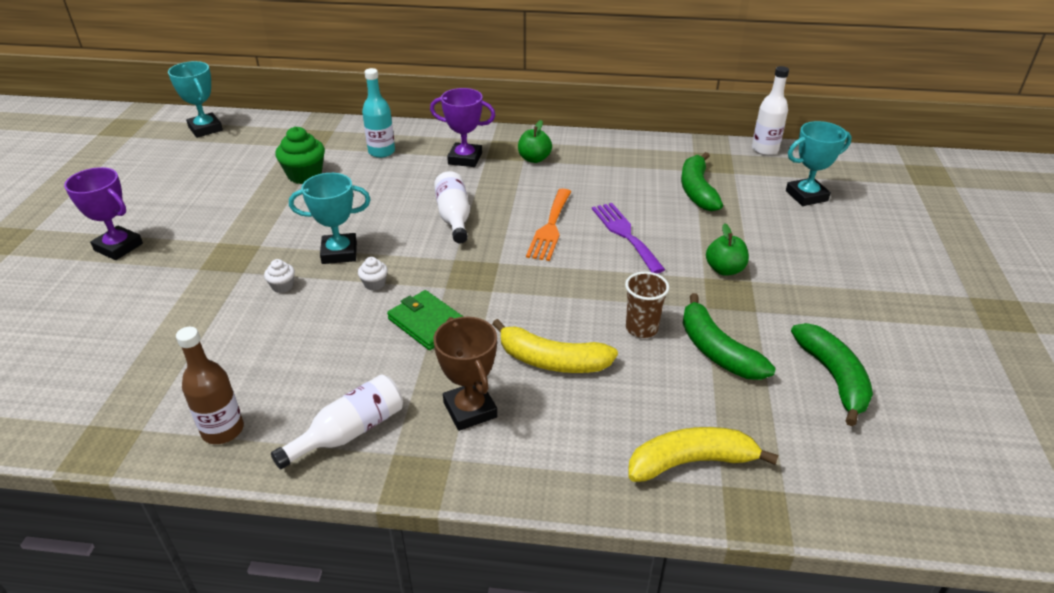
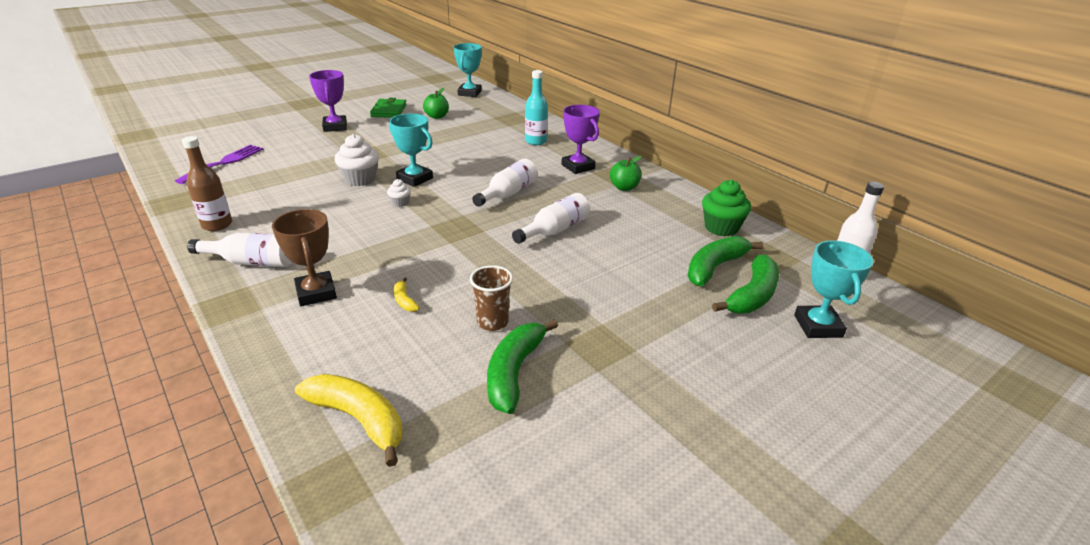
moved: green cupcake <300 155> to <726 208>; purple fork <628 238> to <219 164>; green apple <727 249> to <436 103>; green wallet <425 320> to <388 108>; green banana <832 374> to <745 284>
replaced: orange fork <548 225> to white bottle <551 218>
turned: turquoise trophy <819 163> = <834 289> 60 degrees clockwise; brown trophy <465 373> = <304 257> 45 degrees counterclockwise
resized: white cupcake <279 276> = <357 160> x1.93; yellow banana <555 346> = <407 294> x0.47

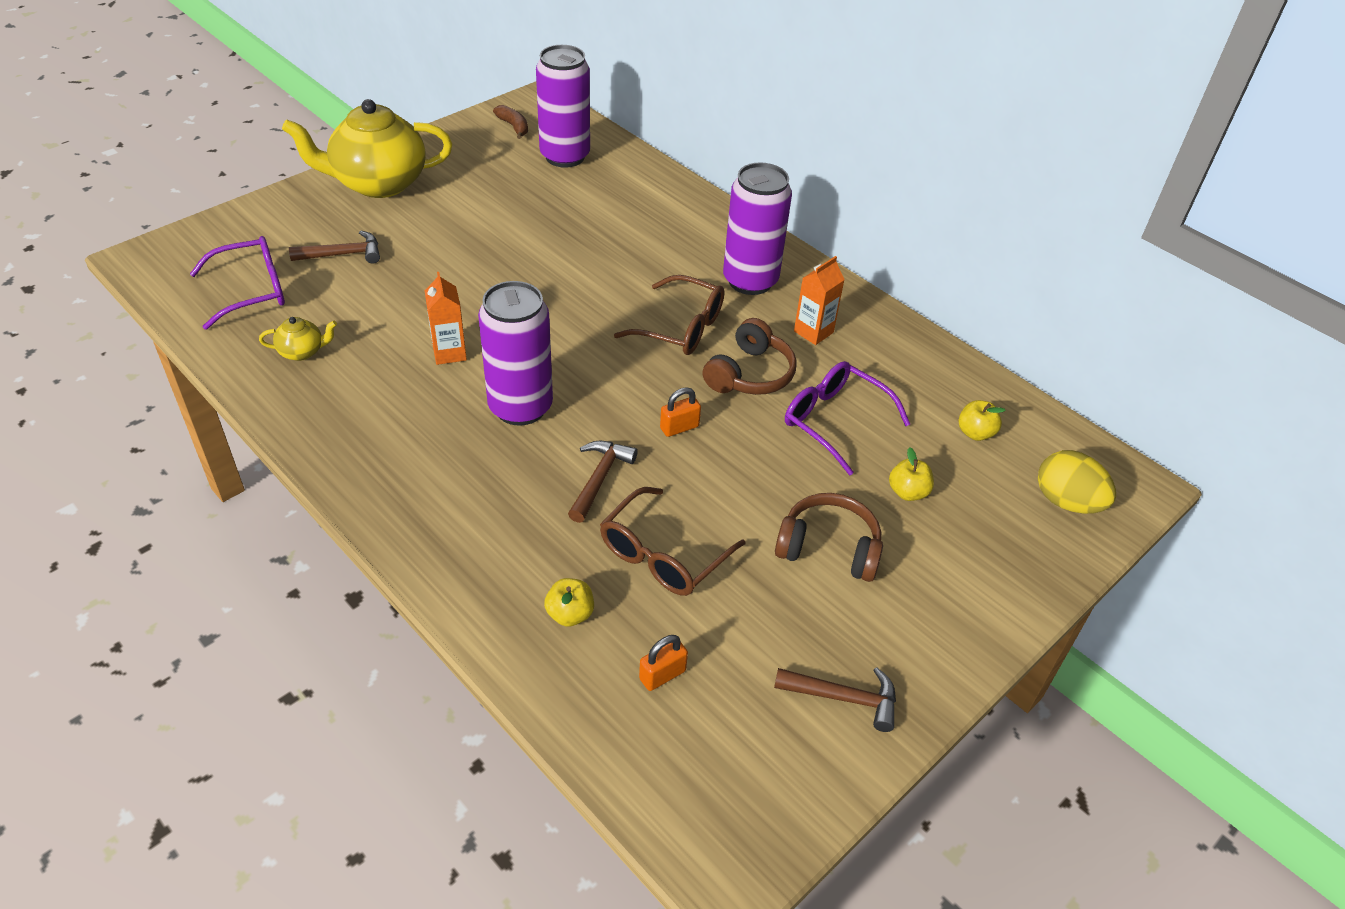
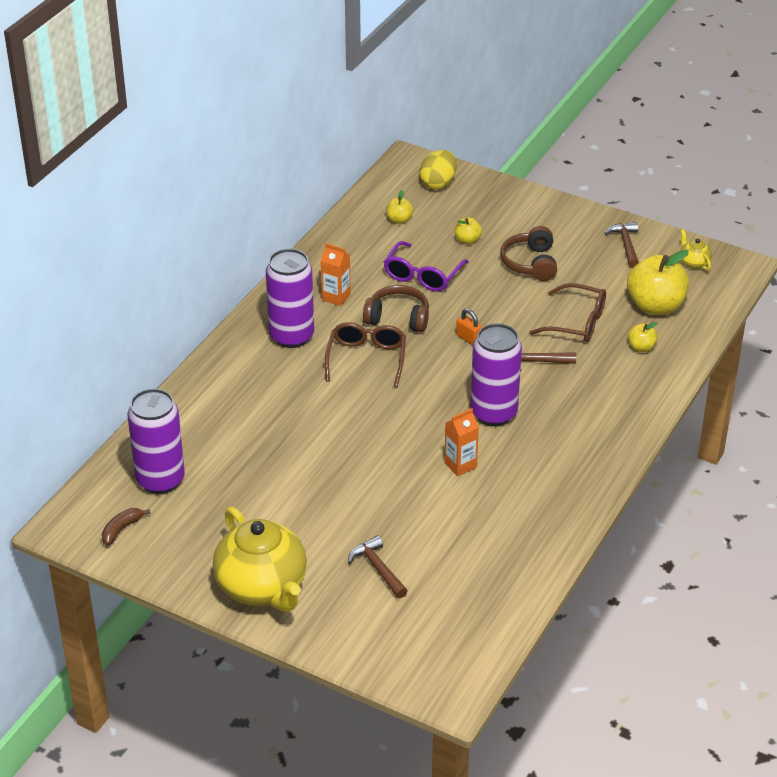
removed: purple glasses <237 283>
moved: yellow teapot <298 339> to <696 249>
replaced: orange padlock <663 663> to yellow apple <658 282>

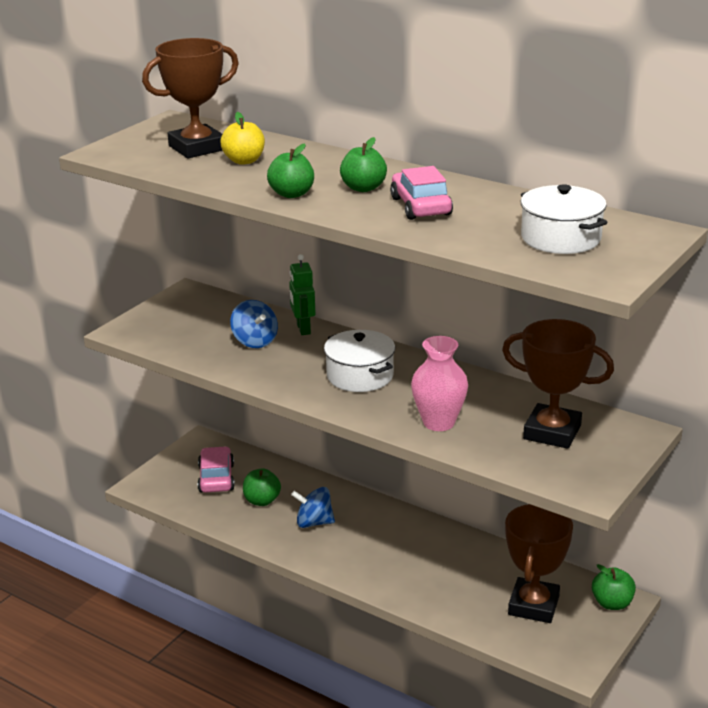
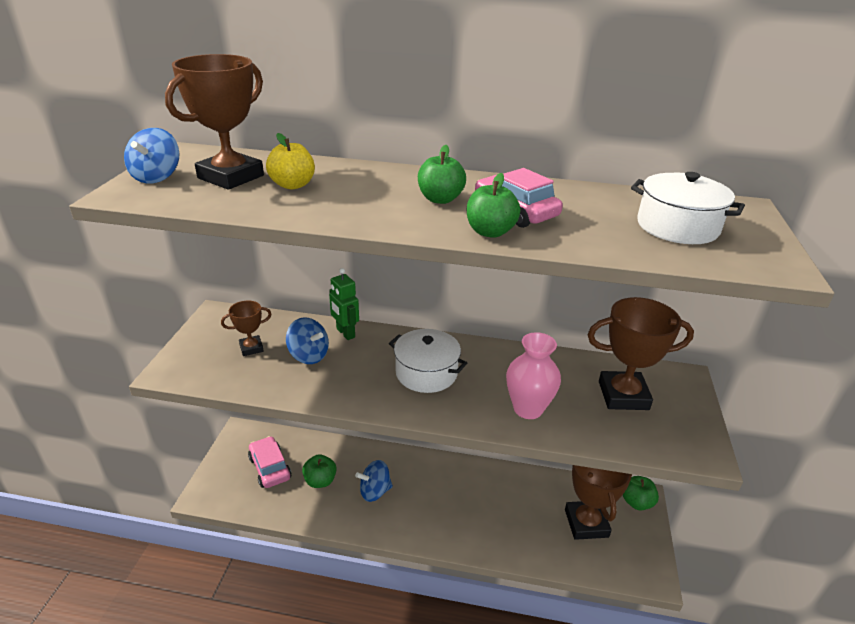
added: blue spinning top <151 156>; brown trophy <246 328>
moved: green apple <290 170> to <494 205>

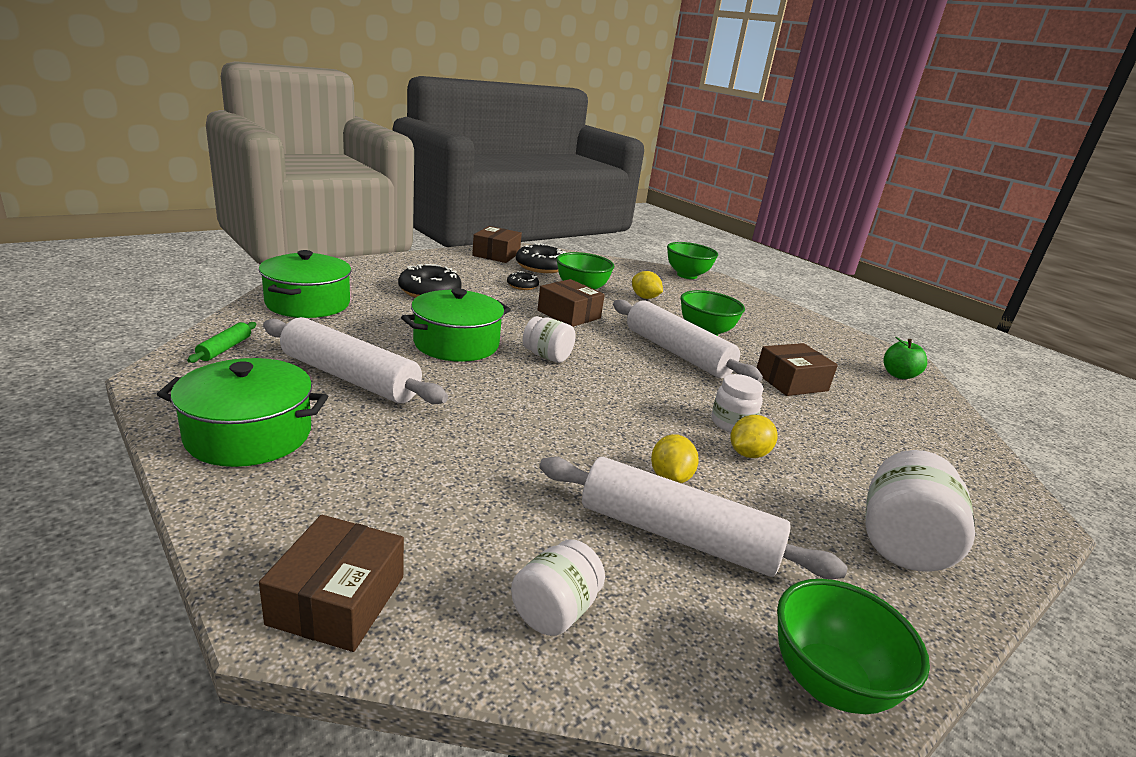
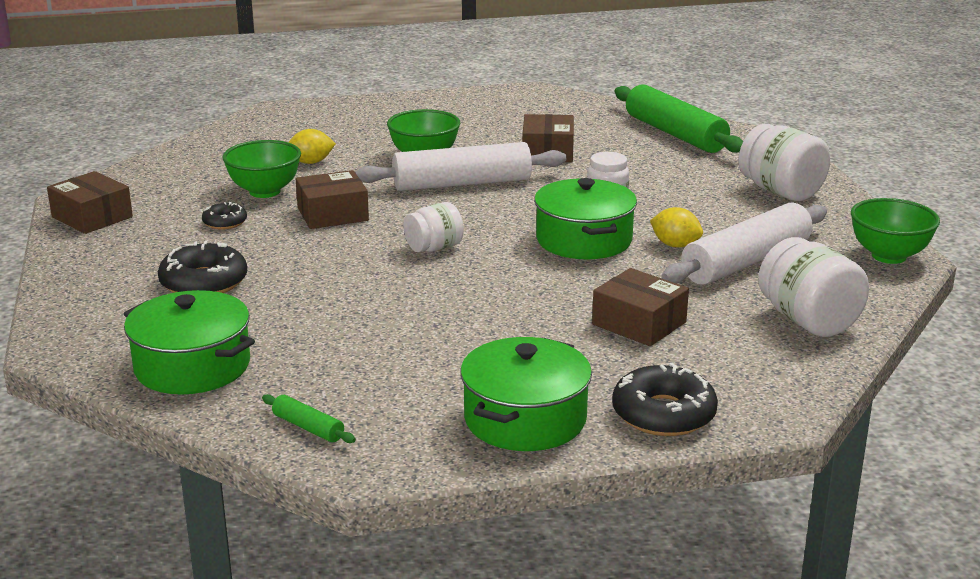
removed: green bowl <692 260>; white rolling pin <355 360>; green apple <905 358>; yellow lemon <754 436>
added: green rolling pin <679 118>
moved: black donut <541 258> to <665 399>; green pot <456 325> to <585 218>; brown box <331 583> to <640 307>
resized: white jar <558 587> = <813 287> x1.61

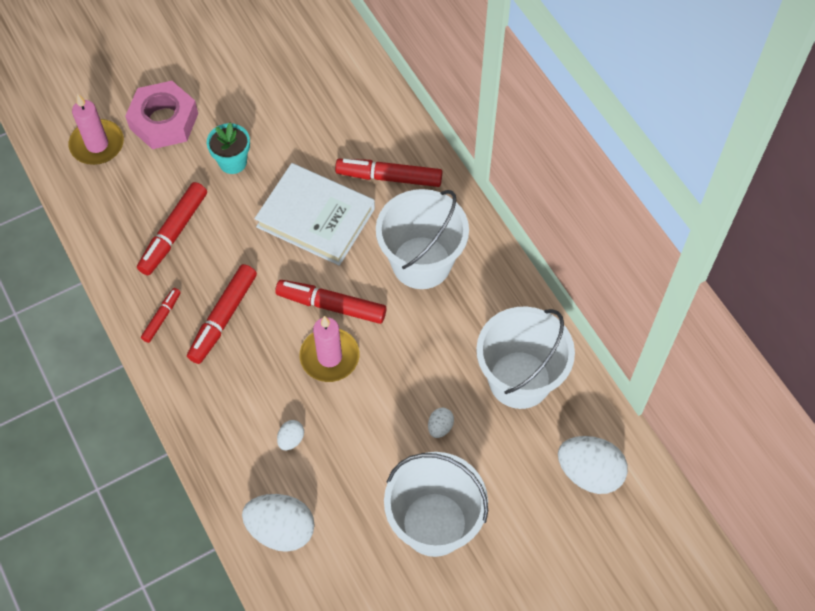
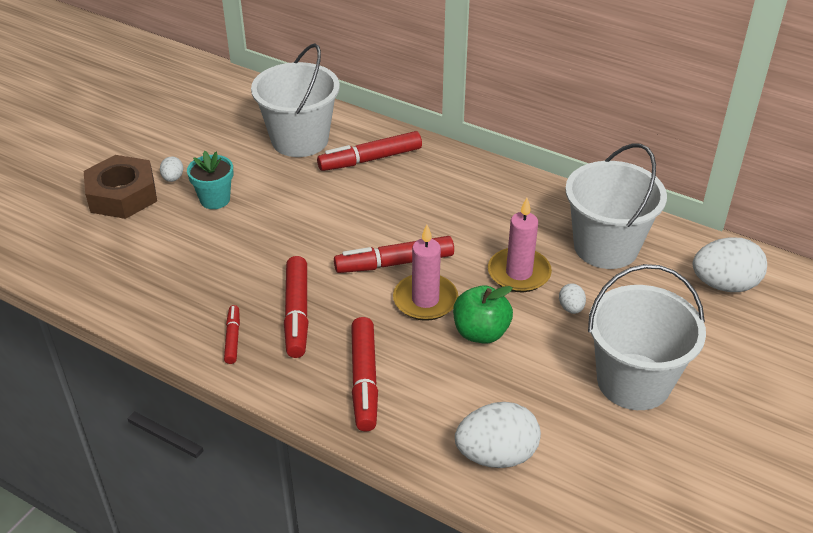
removed: white book <314 214>
added: green apple <483 314>
moved: pink candle <96 129> to <520 245>; red marker <172 228> to <364 374>; white bucket <422 239> to <295 100>; white egg <290 435> to <171 169>
recoloured: pink nut <161 115> to brown nut <120 187>

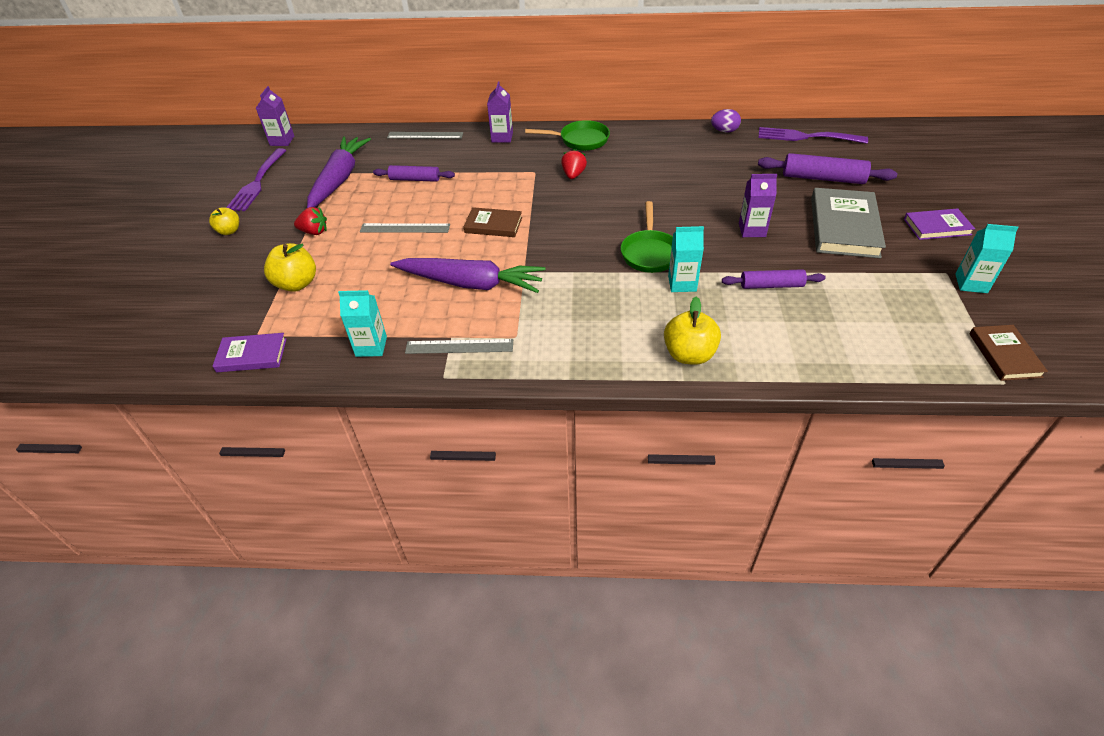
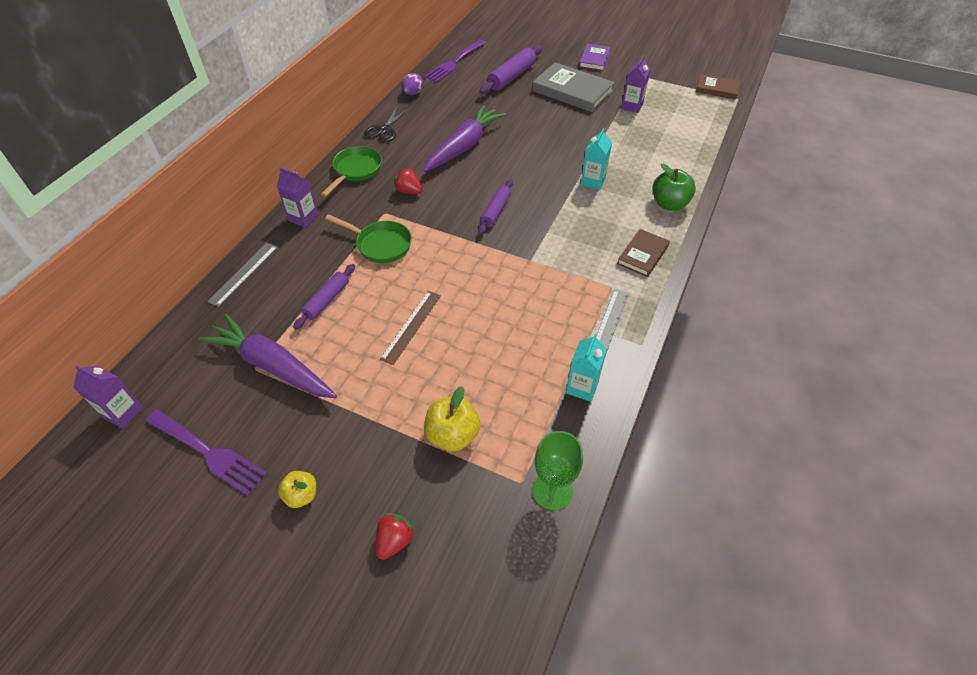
removed: turquoise carton <987 258>
added: black scissors <386 124>
moved: purple carton <758 205> to <636 84>; green pan <647 237> to <368 238>; red strawberry <310 221> to <396 536>; brown book <493 222> to <643 253>; purple carrot <468 275> to <464 138>; purple rolling pin <774 279> to <495 206>
replaced: purple book <249 352> to green goblet <557 470>
recoloured: grey ruler <405 228> to brown ruler <410 328>; yellow apple <692 330> to green apple <674 187>

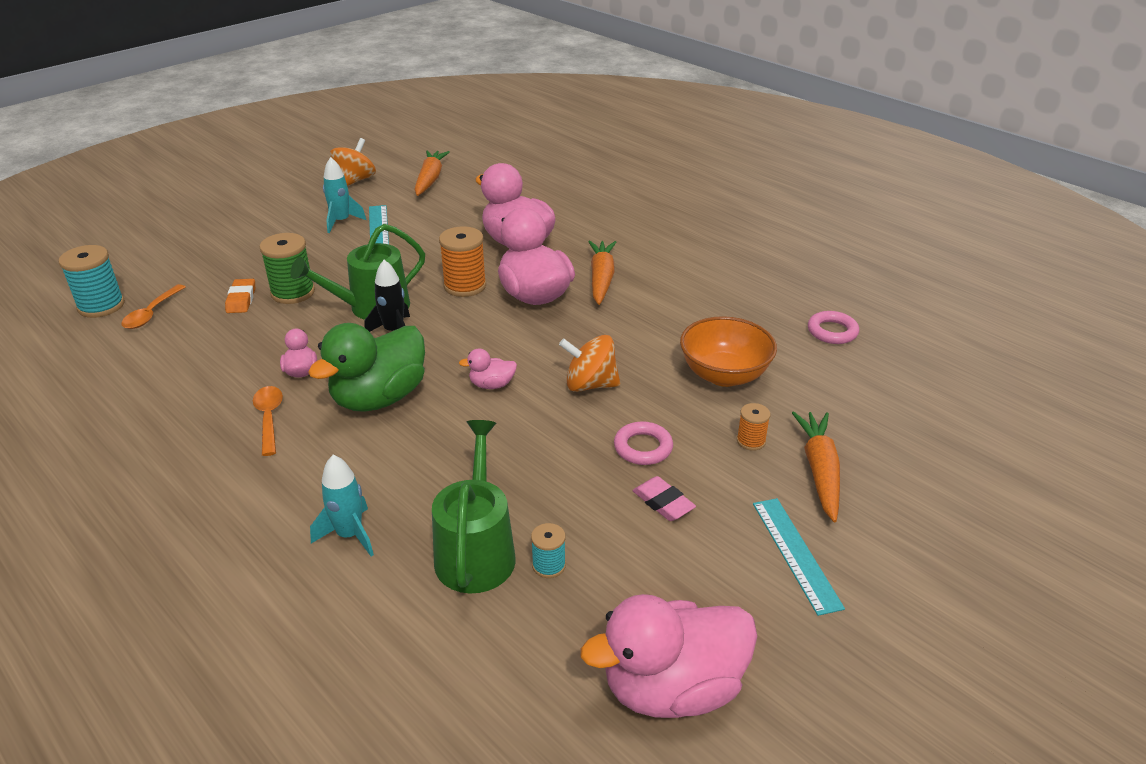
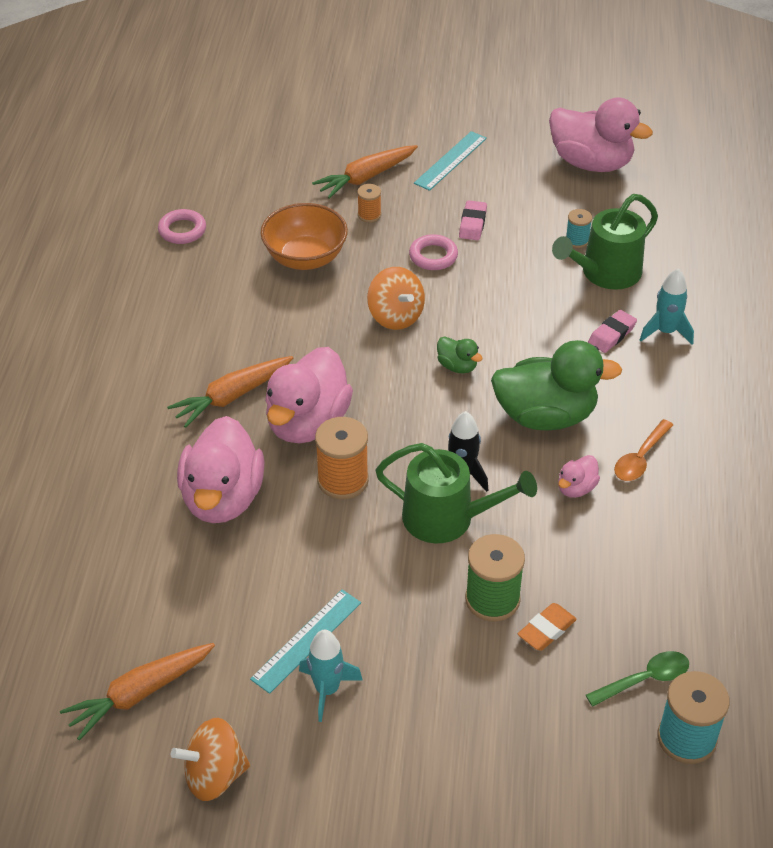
added: pink eraser <612 331>
recoloured: orange spoon <153 306> to green spoon <637 679>; pink duck <488 368> to green duck <460 355>

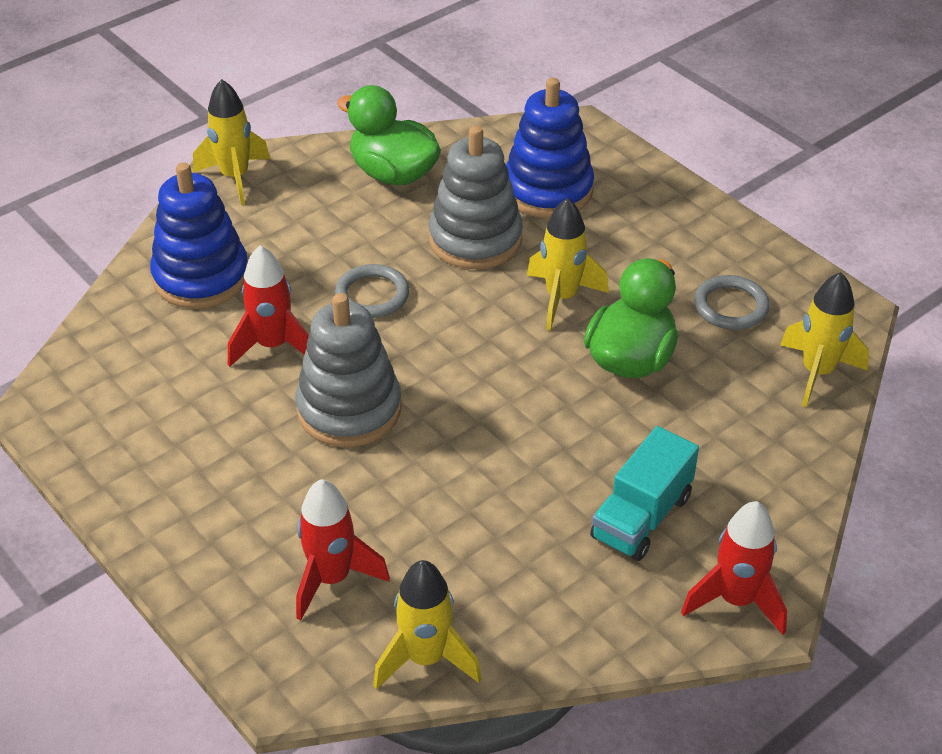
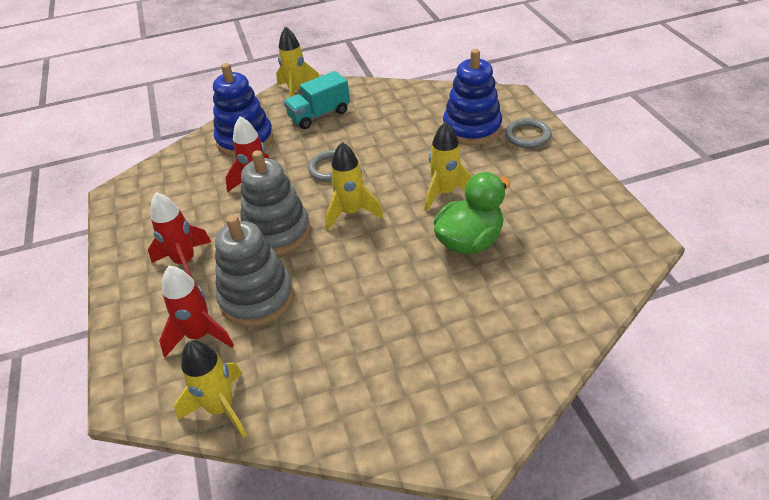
removed: green duck <389 135>
moved: grey stacking toy <476 197> to <254 271>; yellow rocket <824 339> to <354 186>; grey ring <732 302> to <528 133>; turquoise truck <644 493> to <317 100>; red rocket <734 568> to <179 235>

